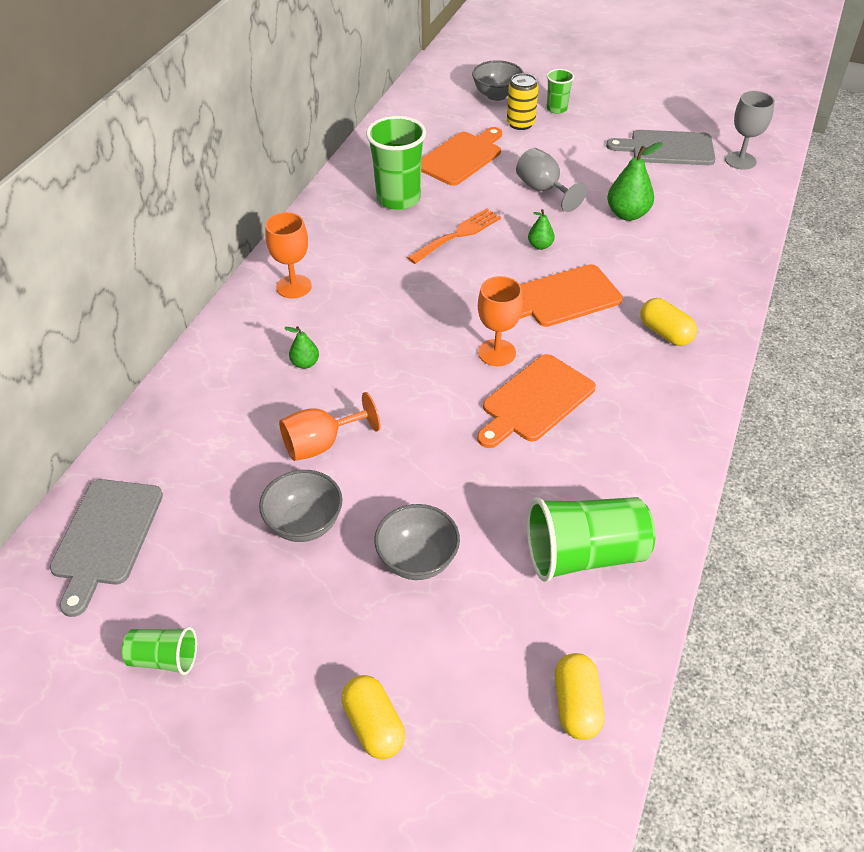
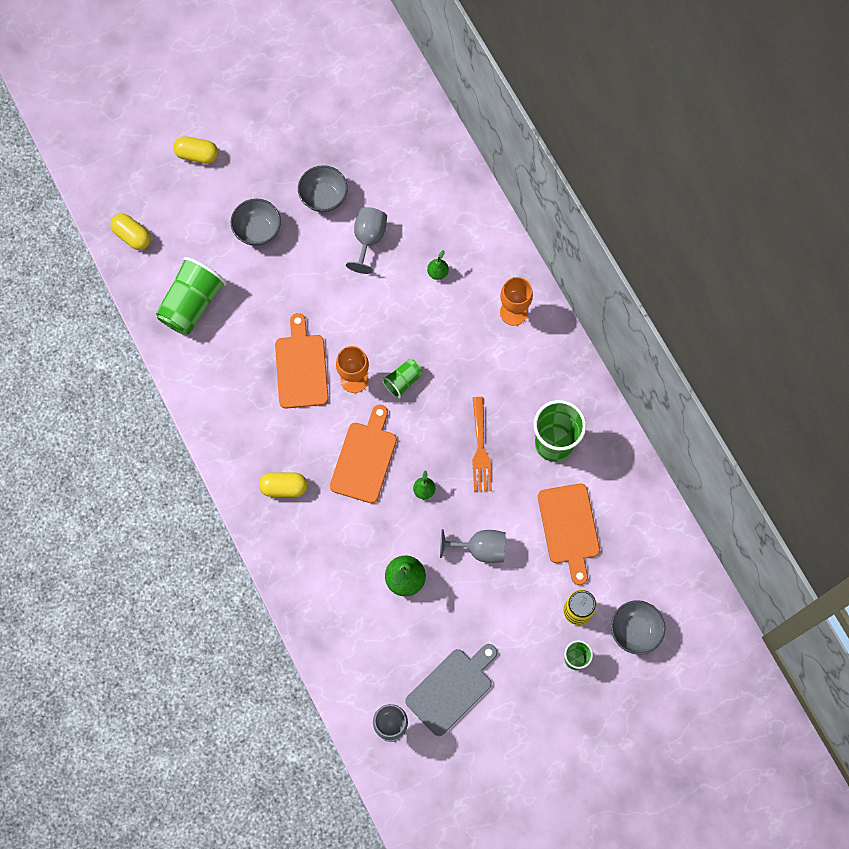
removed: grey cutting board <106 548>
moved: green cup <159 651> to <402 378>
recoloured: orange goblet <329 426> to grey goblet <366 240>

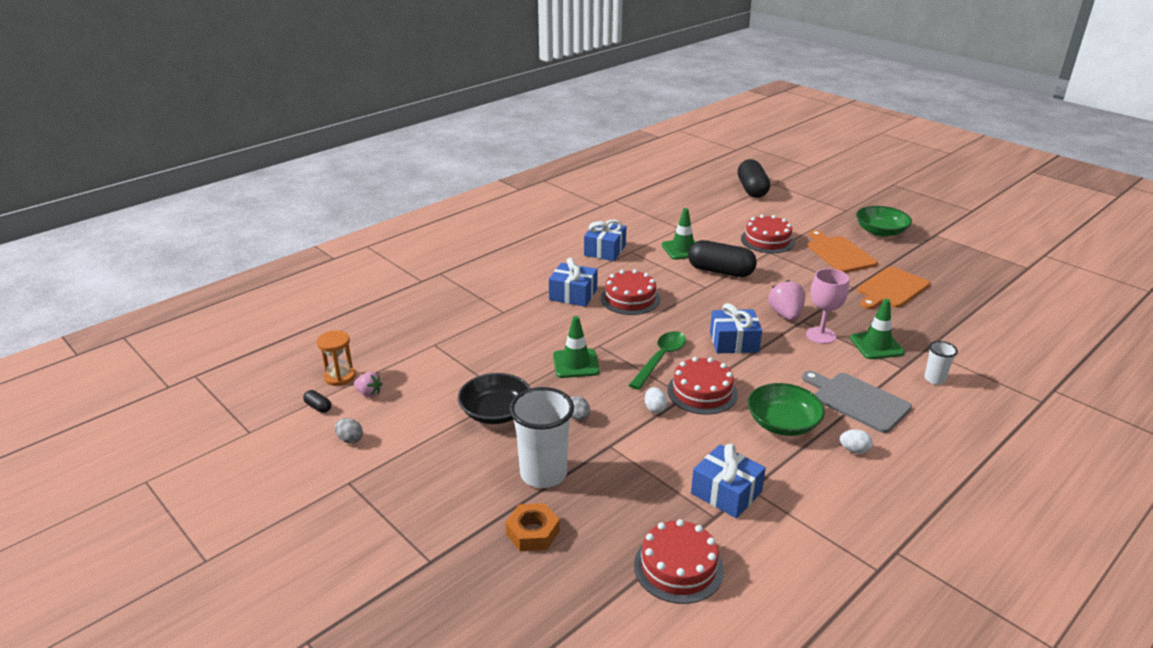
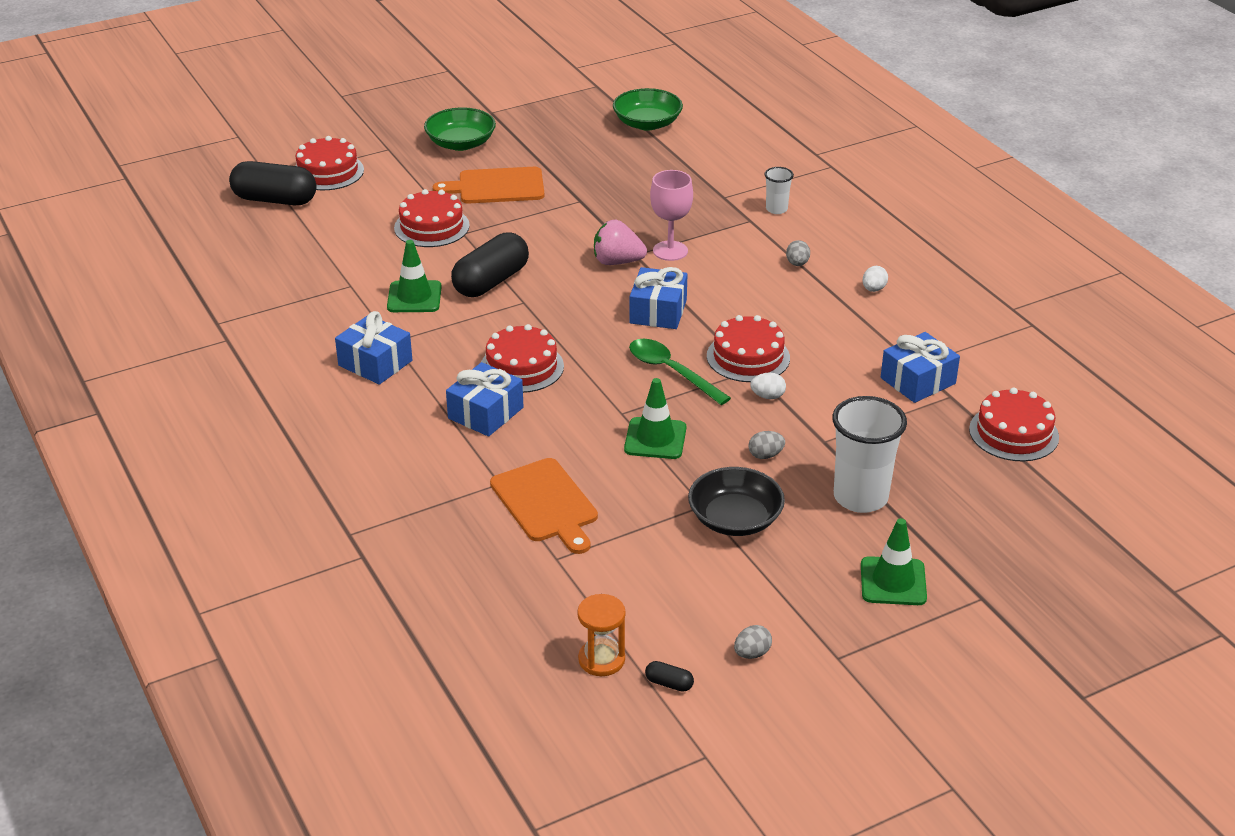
removed: pink strawberry <368 384>; orange nut <532 527>
added: red cake <330 163>
moved: orange cutting board <893 288> to <544 506>; green traffic cone <877 329> to <894 561>; green bowl <786 409> to <648 109>
replaced: grey cutting board <857 402> to grey egg <798 253>
turned: black capsule <317 401> = <669 676> 60 degrees clockwise

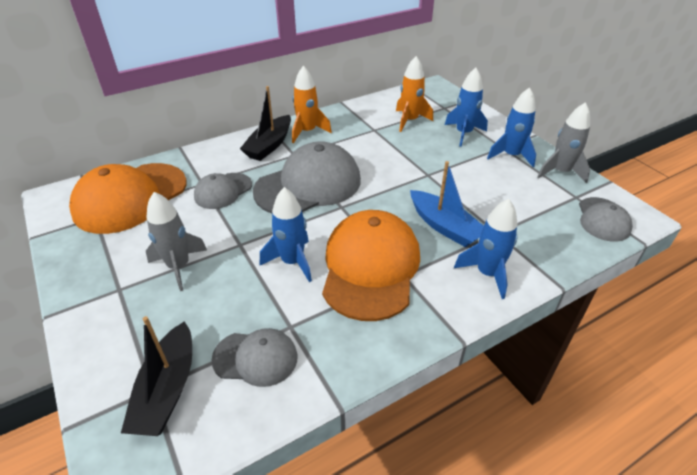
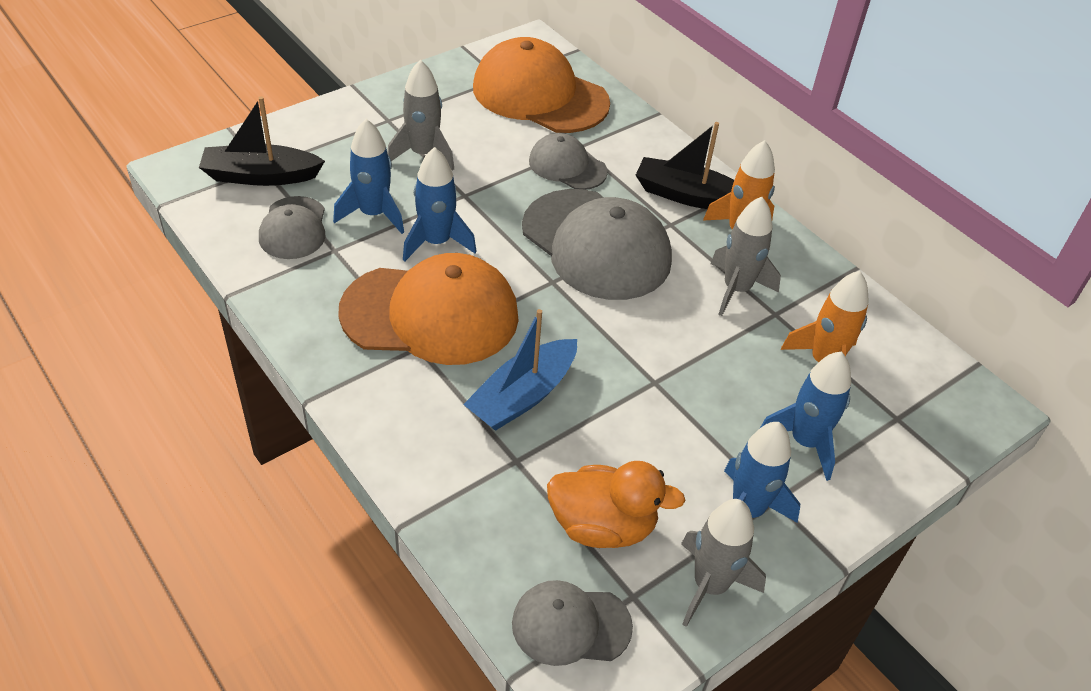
added: grey rocket <745 256>; orange duck <616 504>
moved: blue rocket <486 249> to <368 176>

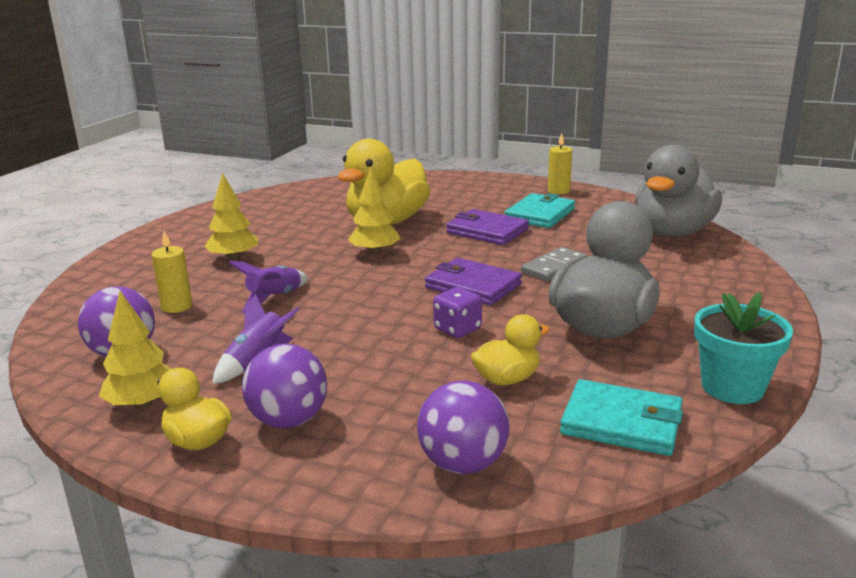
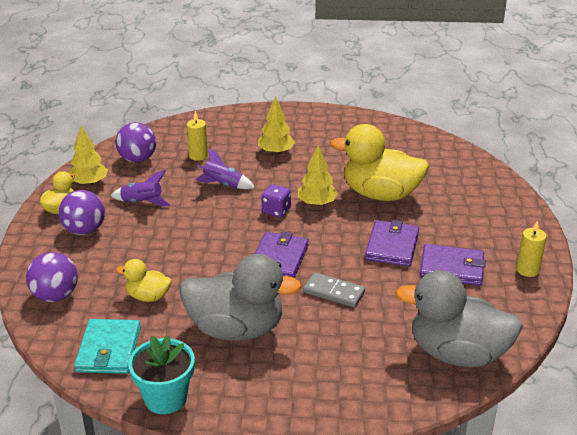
moved: purple dice <457 312> to <276 200>
recoloured: turquoise wallet <539 210> to purple wallet <453 265>
turned: yellow duck <510 350> = <144 280> 150 degrees clockwise

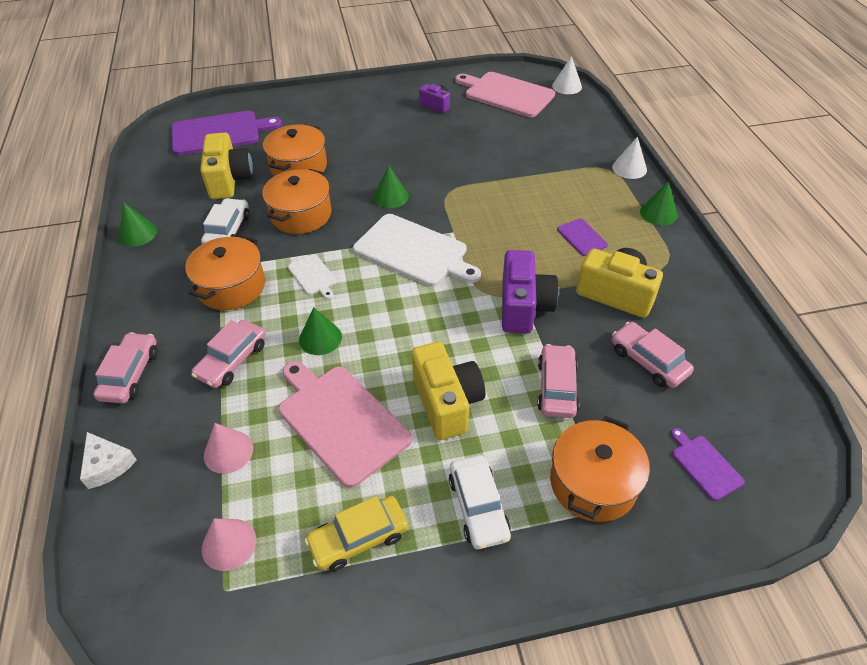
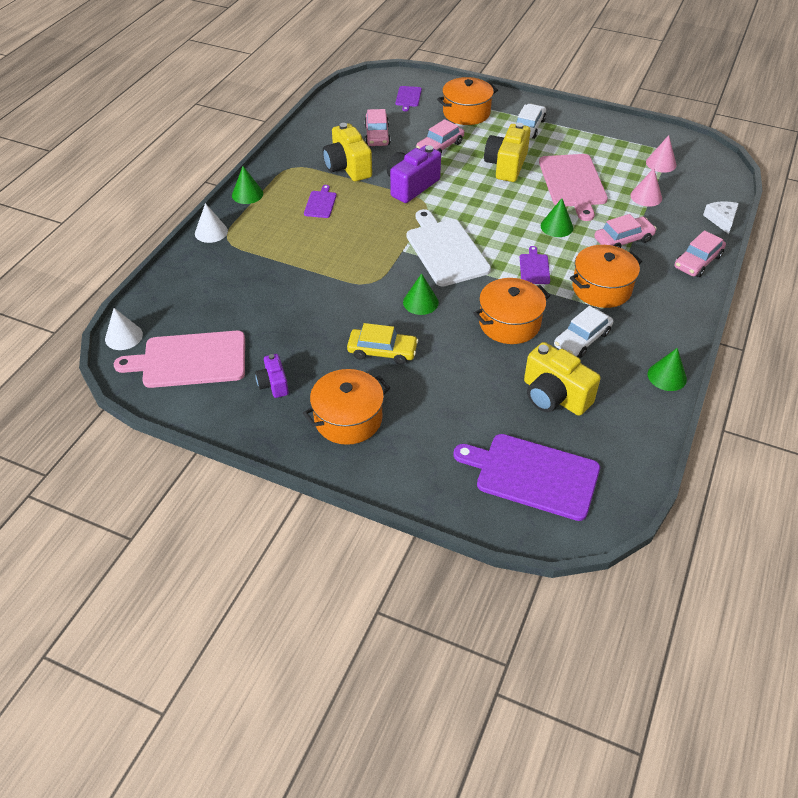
moved: orange pot <295 150> to <346 407>; yellow car <356 534> to <383 344>
recoloured: white cutting board <312 276> to purple cutting board <535 265>
turned: pink cutting board <505 94> = <179 359> 105 degrees clockwise; yellow camera <226 165> = <562 379> 75 degrees counterclockwise

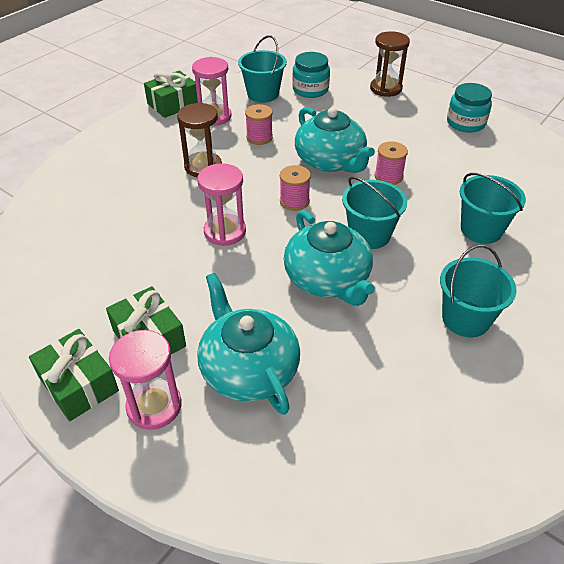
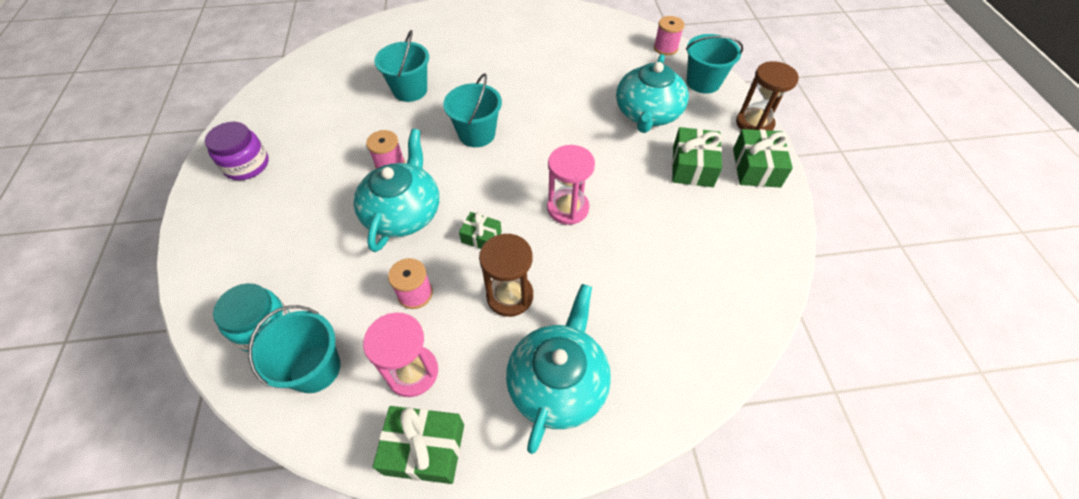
removed: pink hourglass <145 380>
added: green gift <480 230>
moved: brown hourglass <390 64> to <767 96>; pink spool <295 188> to <669 36>; turquoise teapot <329 258> to <558 369>; turquoise bucket <478 291> to <714 64>
recoloured: turquoise jar <469 107> to purple jar <237 151>

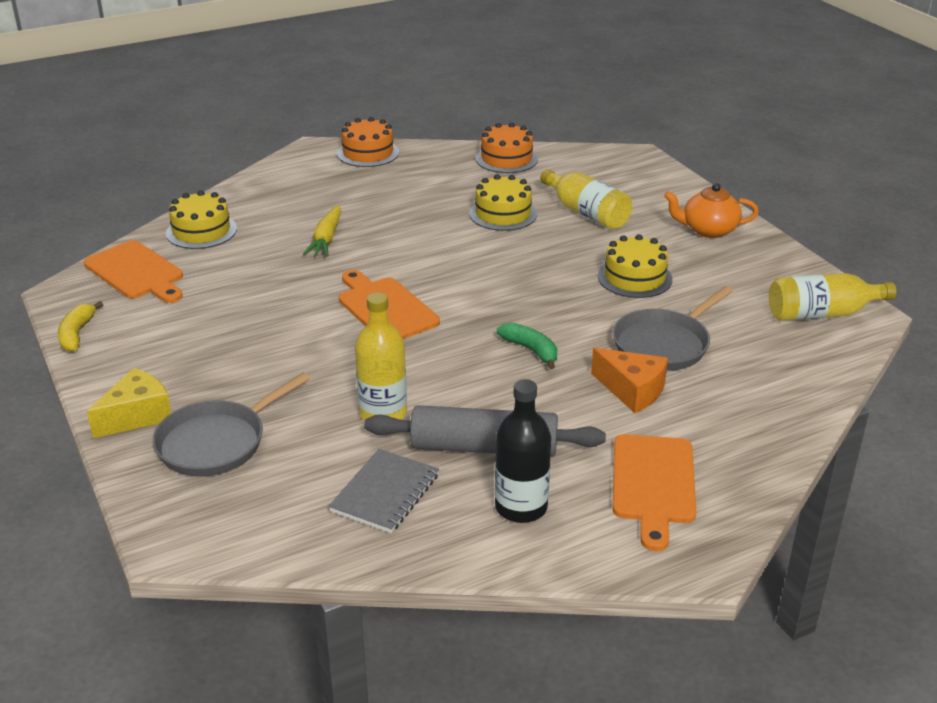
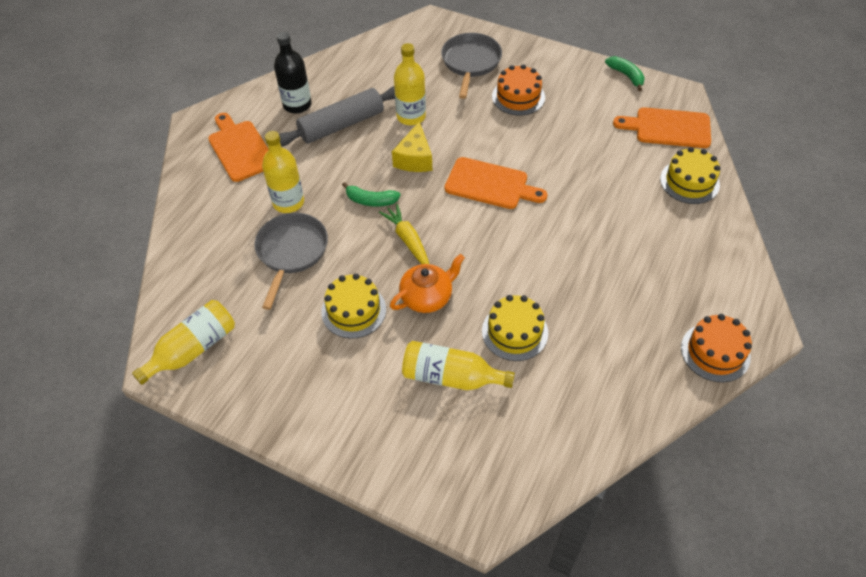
removed: grey notebook <383 491>
moved: orange cake <507 148> to <518 90>; orange teapot <711 210> to <427 283>; yellow carrot <322 231> to <404 234>; yellow cheese <129 403> to <412 146>
replaced: orange cheese <629 380> to yellow bottle <283 172>
recoloured: yellow banana <80 326> to green banana <625 73>

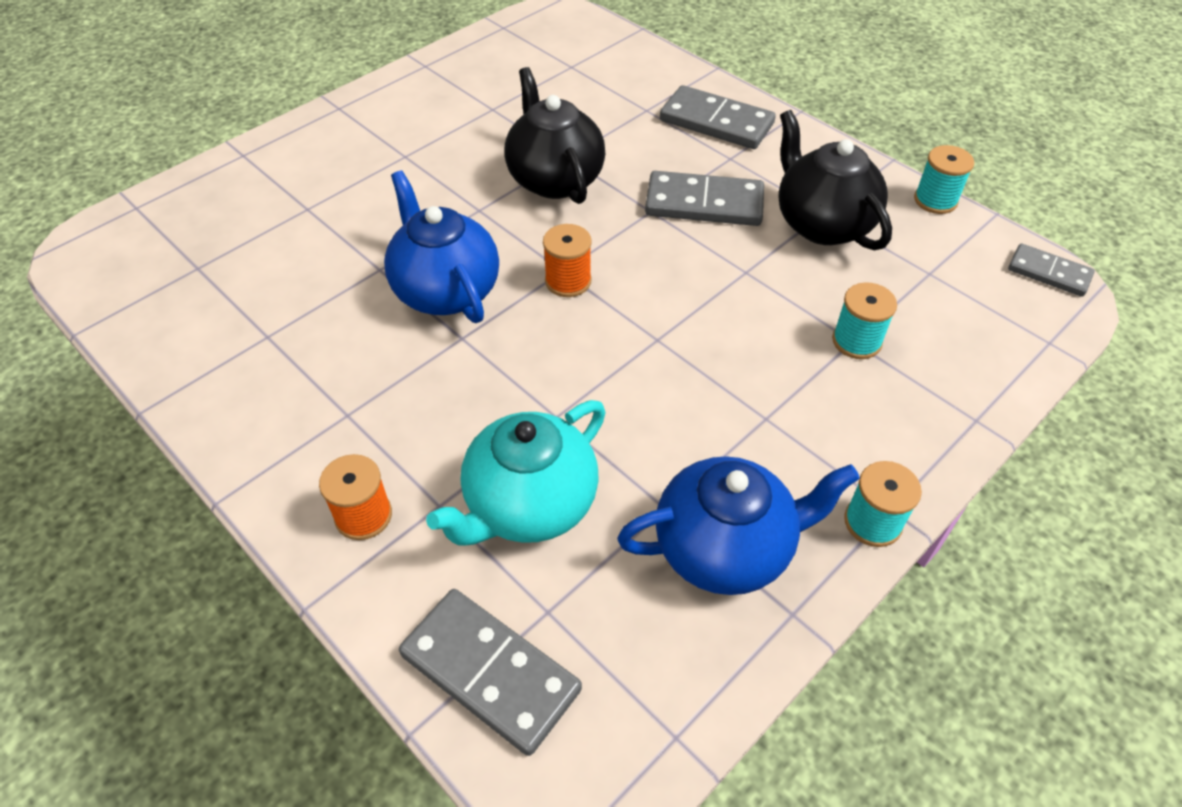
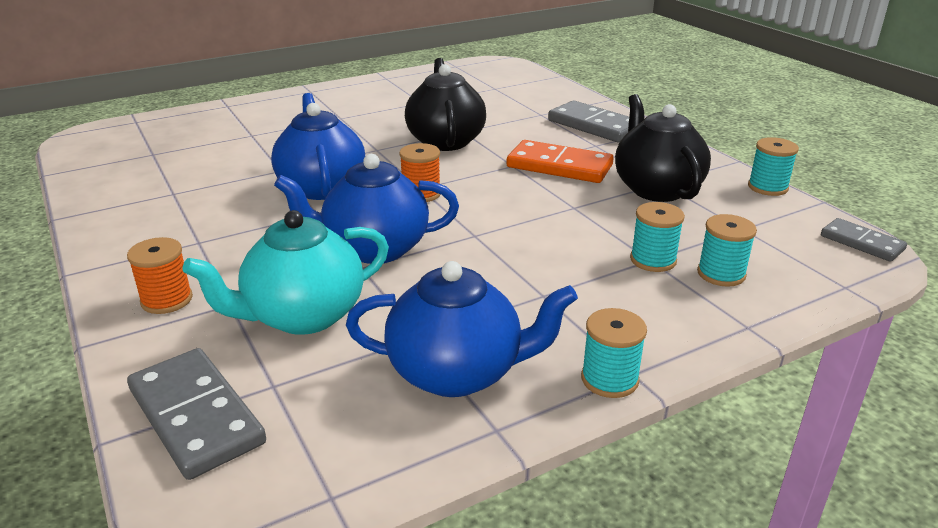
added: blue teapot <366 209>; turquoise spool <727 250>
recoloured: grey domino <704 198> to orange domino <560 161>

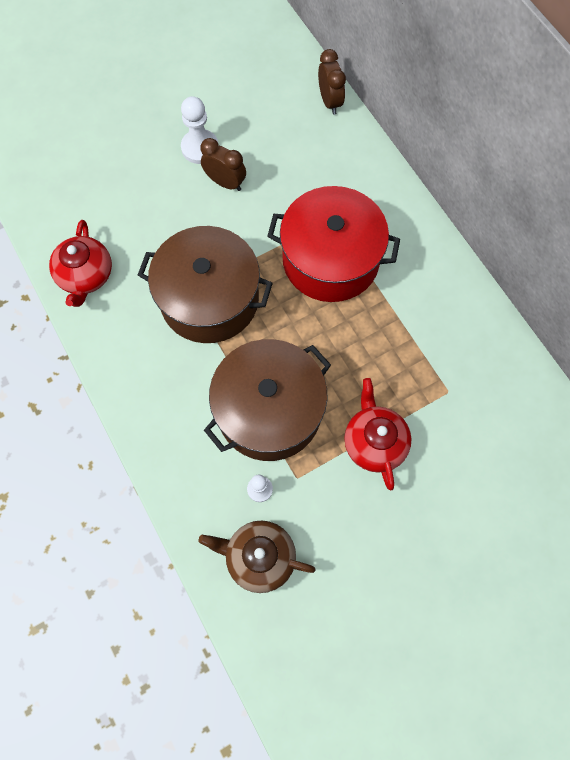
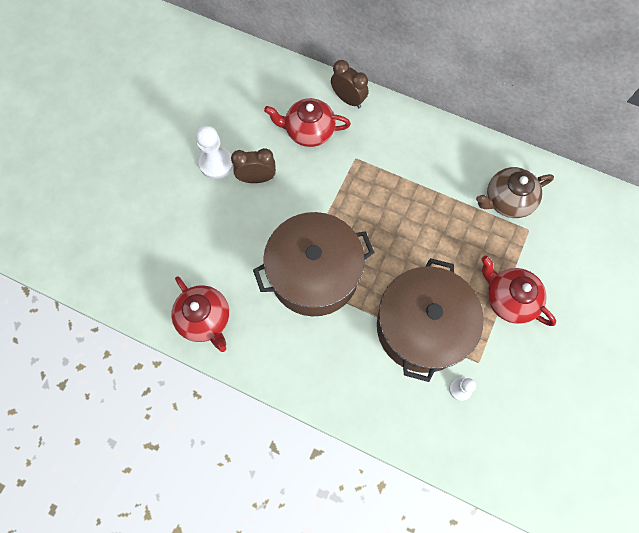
removed: red pot <333 244>
added: red teapot <307 122>
moved: brown clock <332 82> to <350 84>; brown teapot <257 557> to <515 192>

